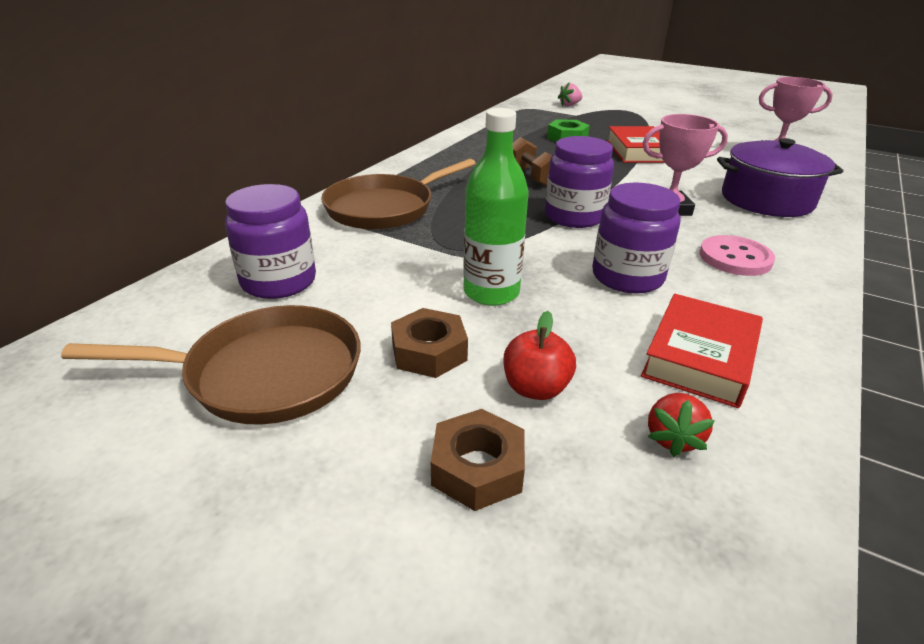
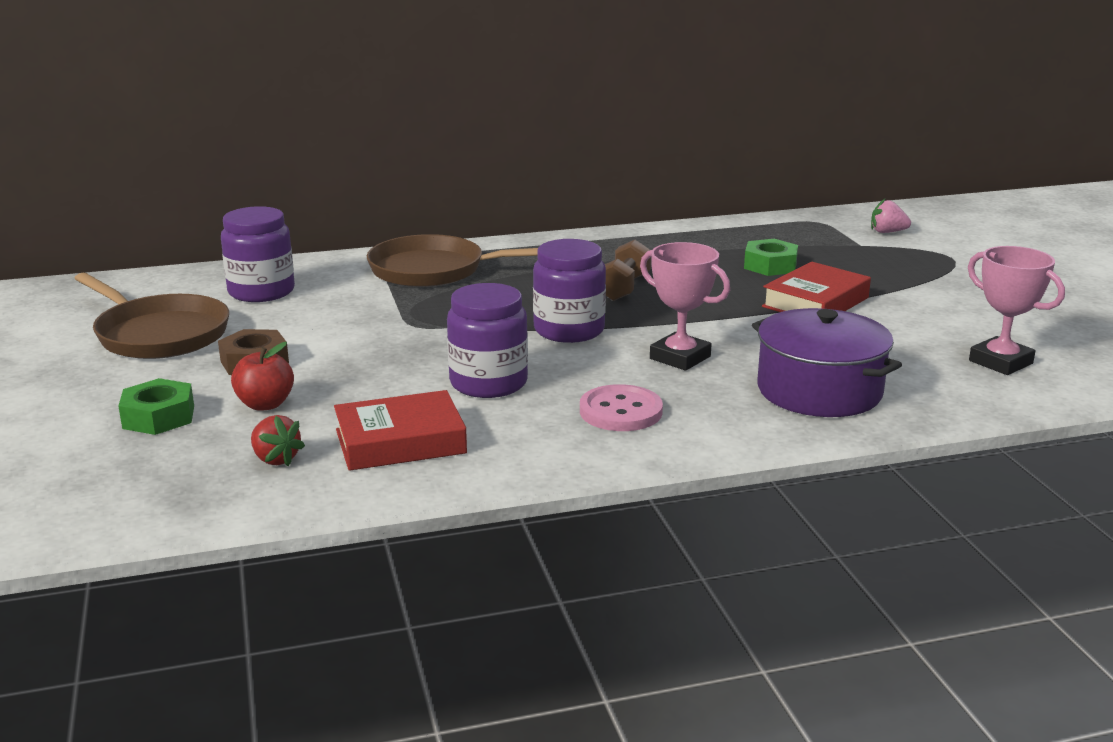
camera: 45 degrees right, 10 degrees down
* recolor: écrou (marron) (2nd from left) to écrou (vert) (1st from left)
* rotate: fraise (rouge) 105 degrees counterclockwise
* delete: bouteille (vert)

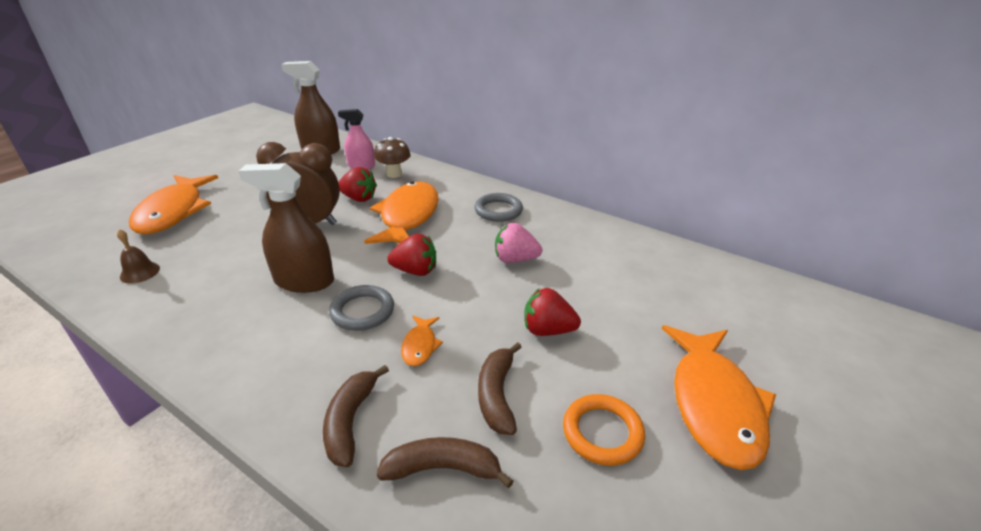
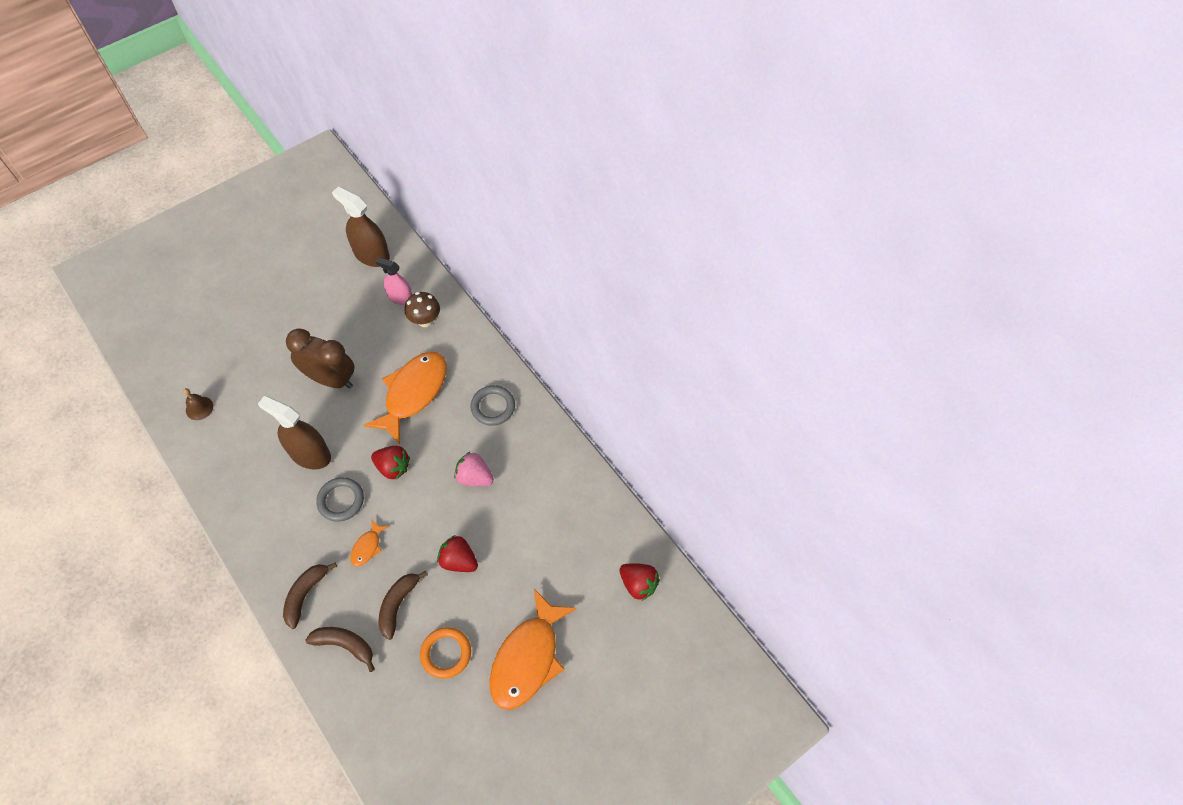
camera: 20 degrees right, 25 degrees up
* move: fraise (rouge) (1st from left in the first image) to fraise (rouge) (3rd from left)
* delete: poisson (orange) (1st from left)

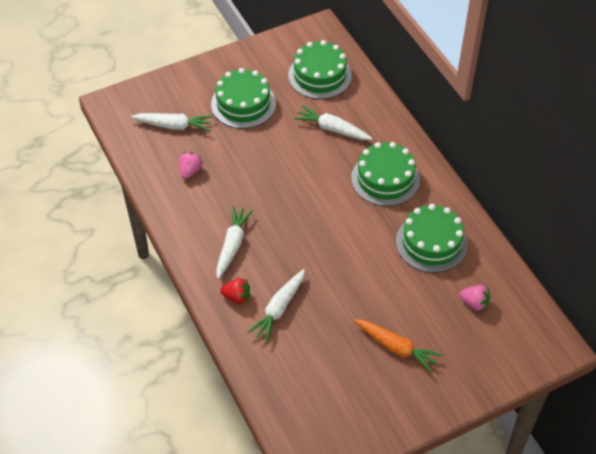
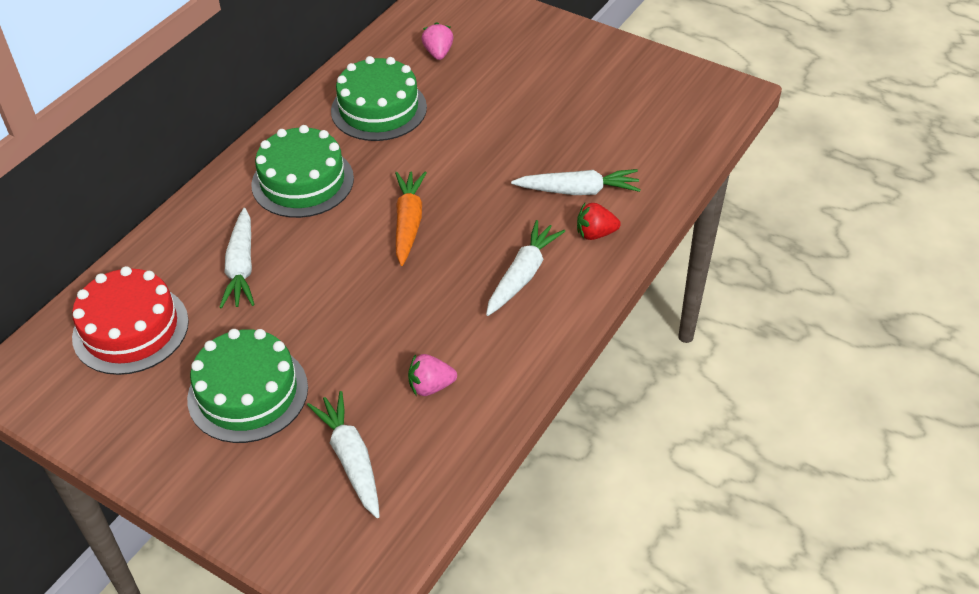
camera: 120 degrees left, 5 degrees down
* recolor: gâteau (vert) (2nd from left) to gâteau (rouge)
* move: carotte (orange)
* rotate: carotte (blanc) (2nd from left in the first image) 135 degrees clockwise
* rotate: fraise (rouge) 75 degrees counterclockwise

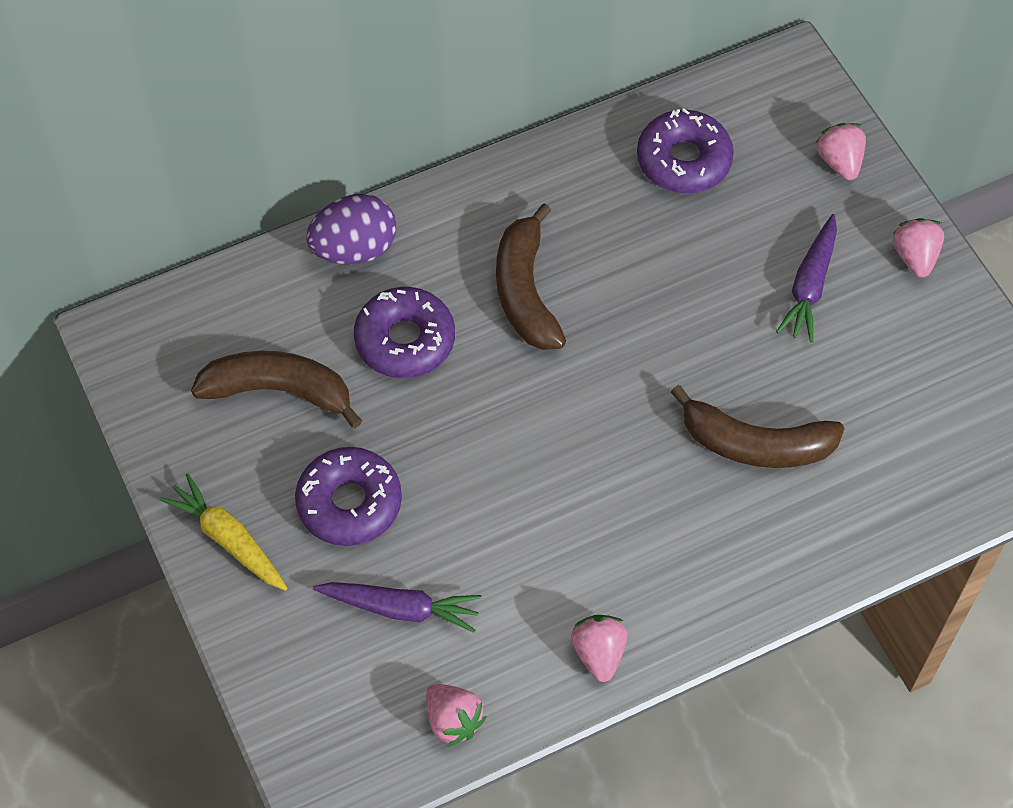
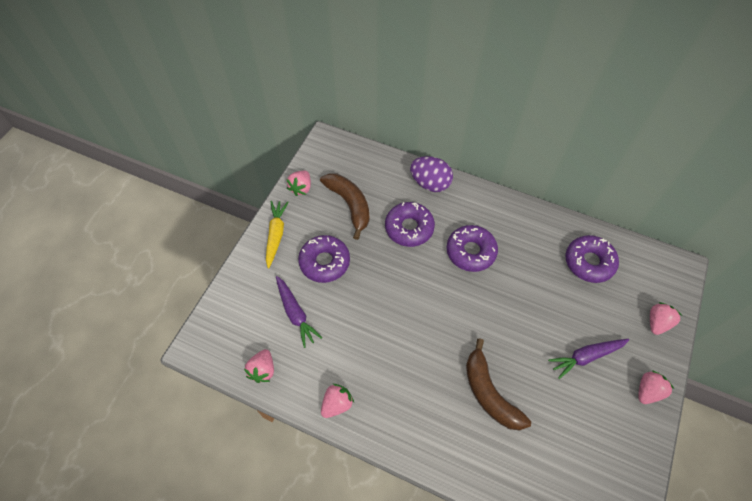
camera: 50 degrees right, 0 degrees up
* insert: fraise (rose) (2nd from left)
* replace: banane (marron) (2nd from left) to beignet (violet) (3rd from left)

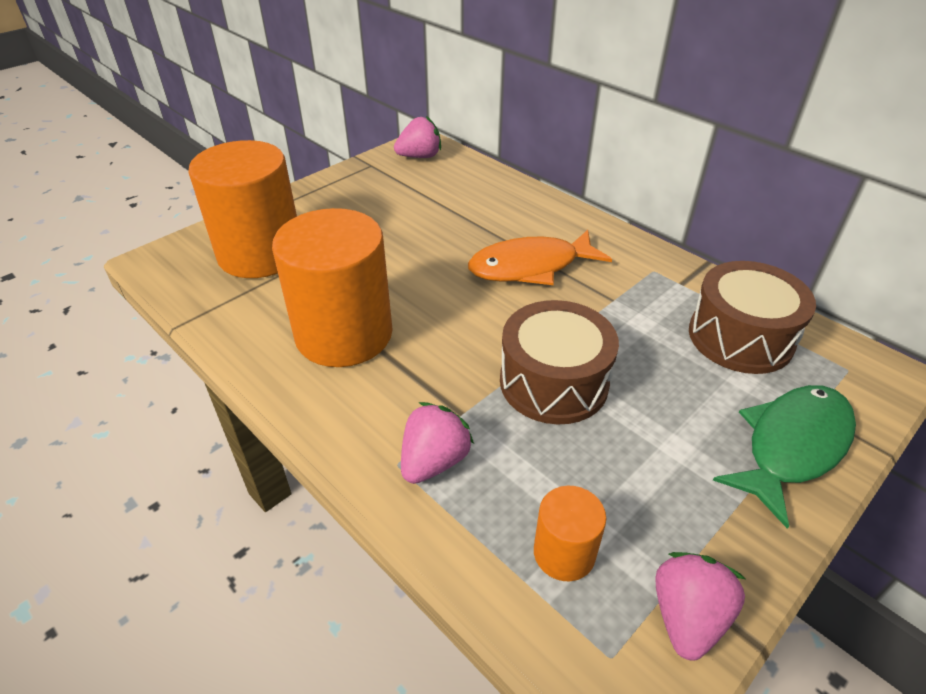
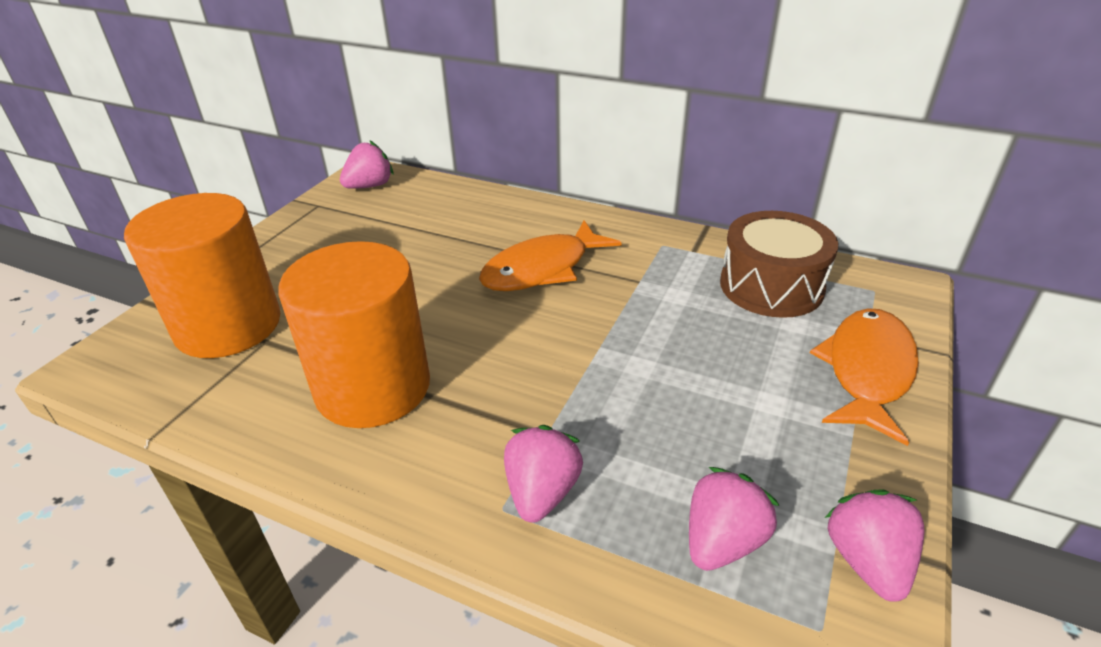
camera: 20 degrees left, 5 degrees down
* replace: cylindre (orange) (3rd from left) to fraise (rose) (3rd from left)
* recolor: poisson (vert) to poisson (orange) (2nd from left)
* delete: tambour (marron) (1st from left)

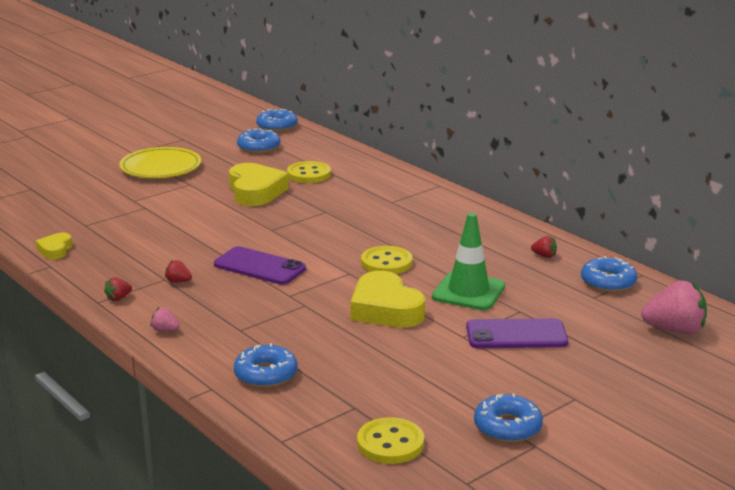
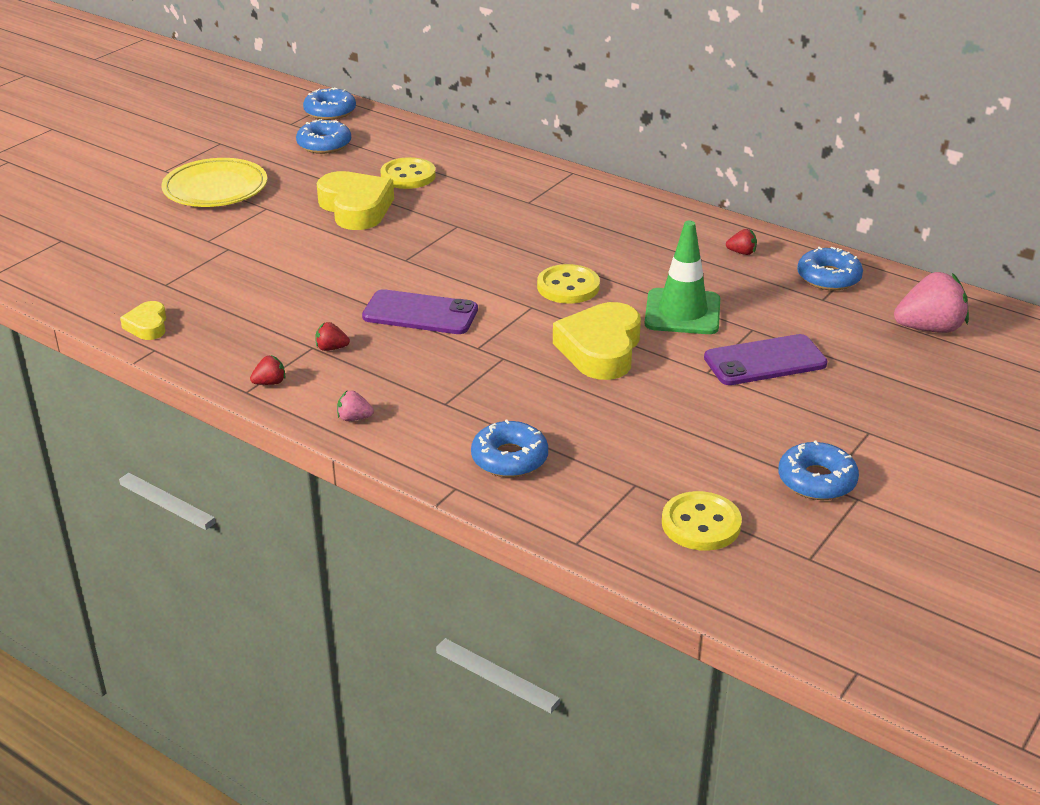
camera: 15 degrees left, 10 degrees up
* rotate: fraise (rouge) (1st from left) 150 degrees counterclockwise
* rotate: cœur (jaune) (3rd from left) 60 degrees clockwise

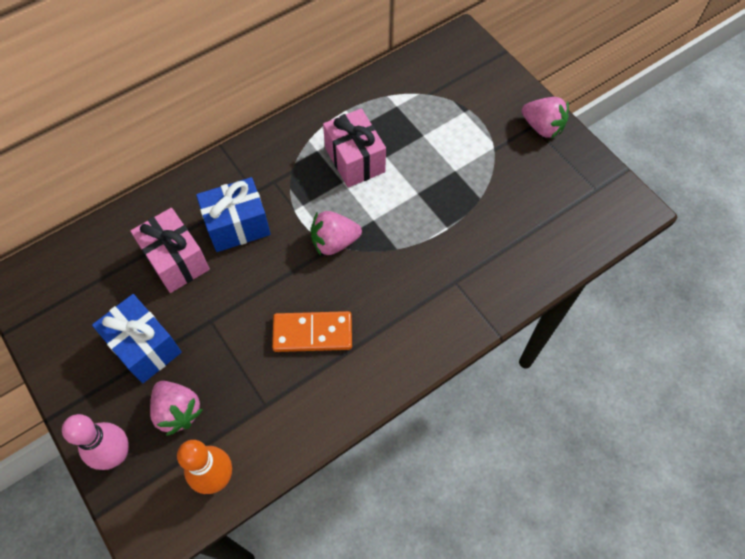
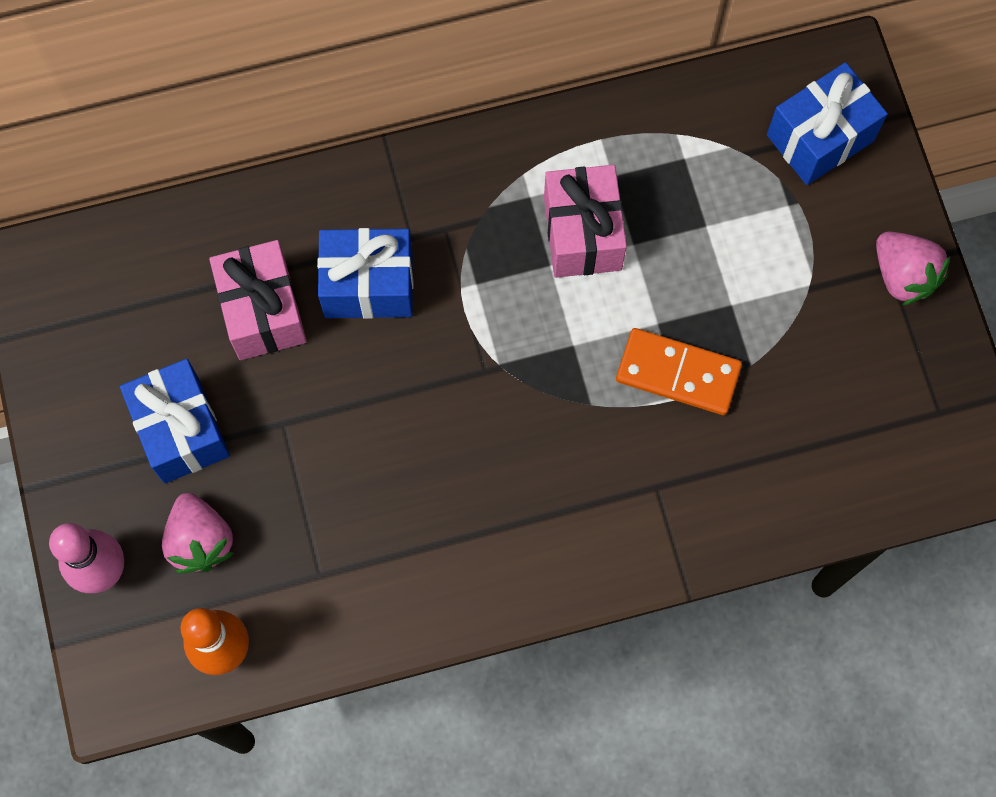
camera: 20 degrees right, 10 degrees up
* move: domino (orange)
* insert: cadeau (bleu) (3rd from left)
* delete: fraise (rose) (2nd from left)

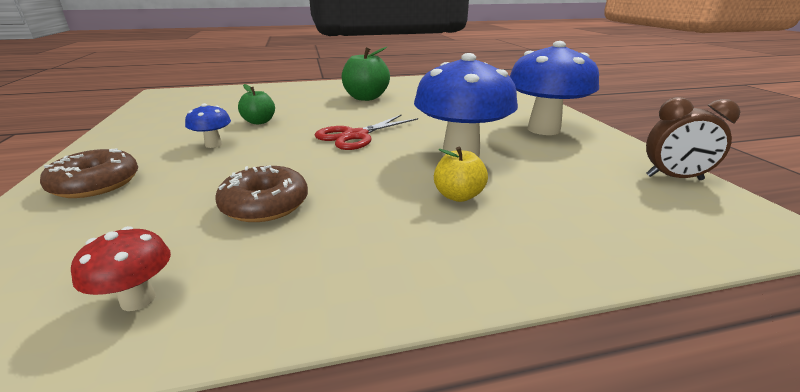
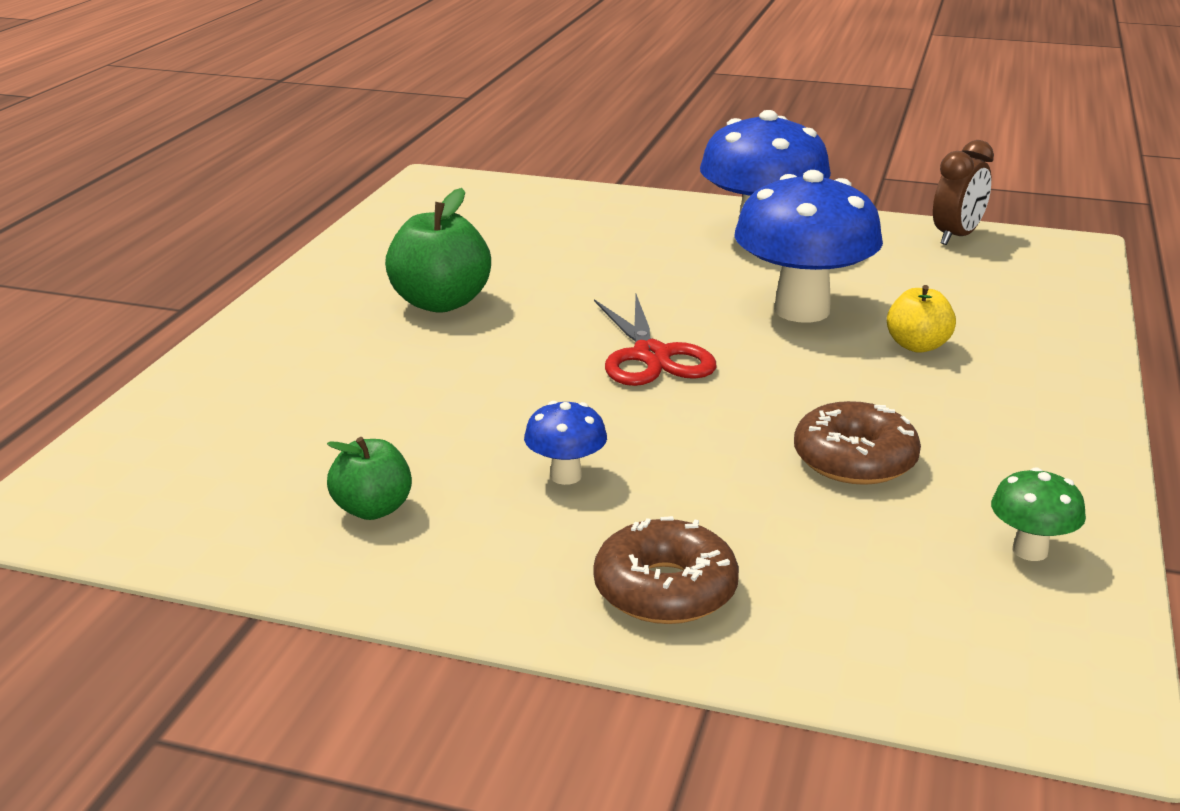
camera: 60 degrees left, 0 degrees up
* move: pomme (vert) (1st from left)
* recolor: champignon (rouge) to champignon (vert)

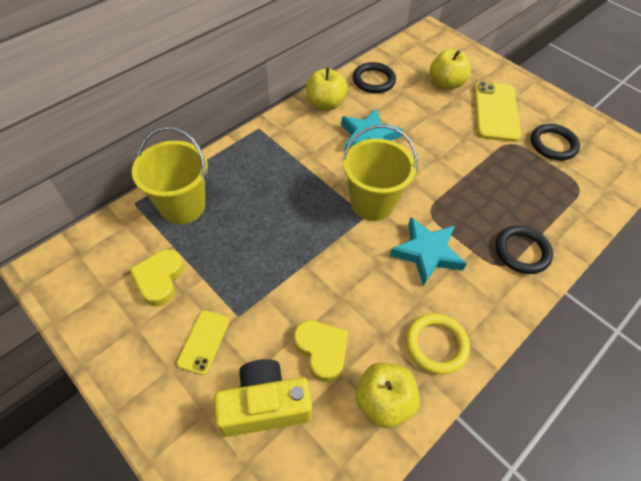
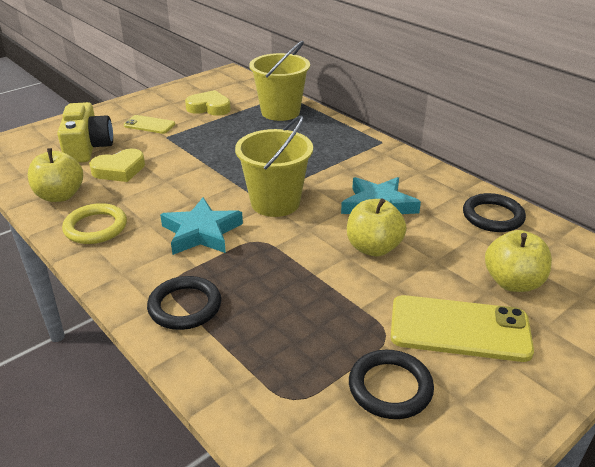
camera: 95 degrees right, 20 degrees down
* move: pomme (jaune) (1st from left in the first image) to pomme (jaune) (2nd from left)

